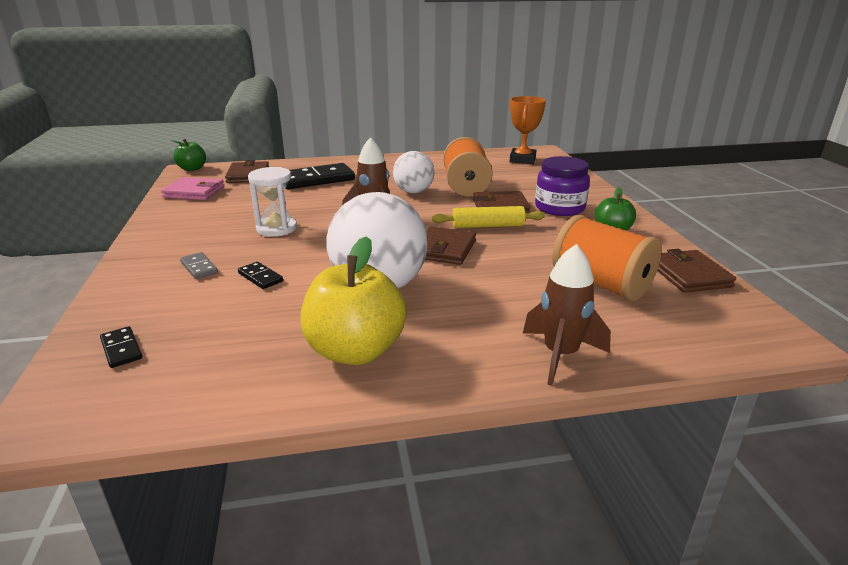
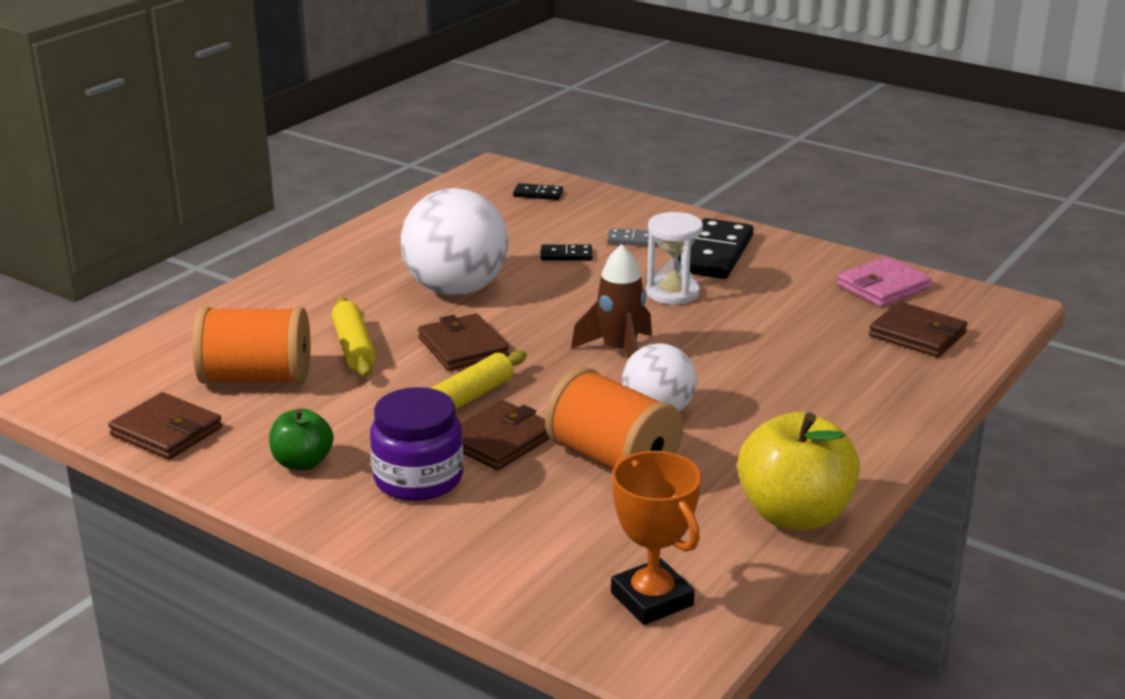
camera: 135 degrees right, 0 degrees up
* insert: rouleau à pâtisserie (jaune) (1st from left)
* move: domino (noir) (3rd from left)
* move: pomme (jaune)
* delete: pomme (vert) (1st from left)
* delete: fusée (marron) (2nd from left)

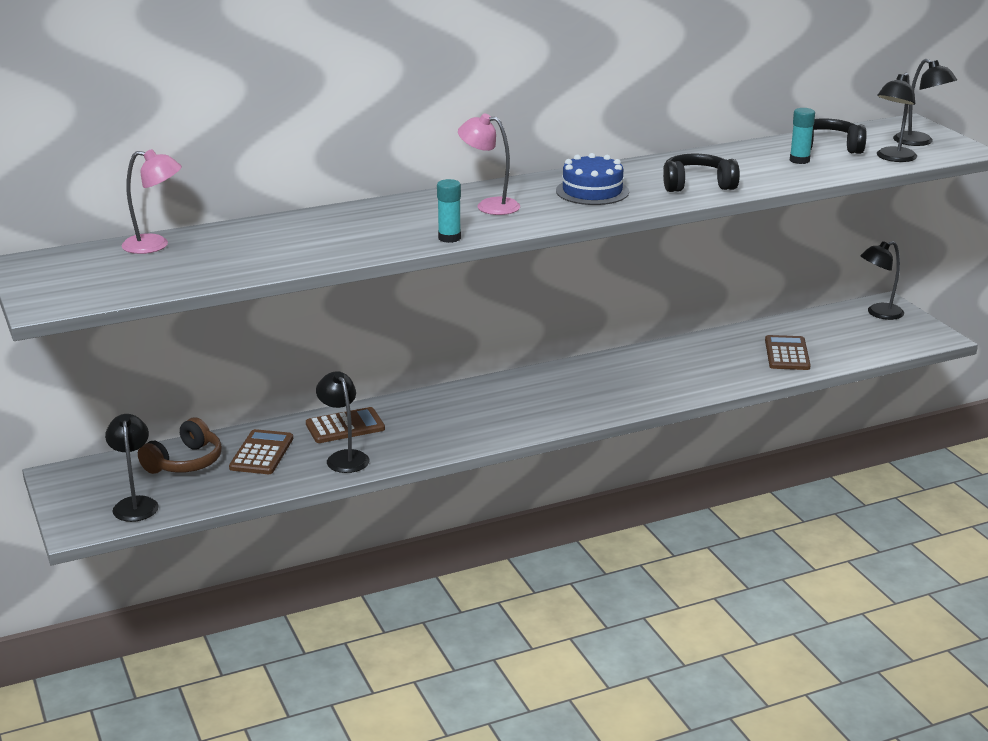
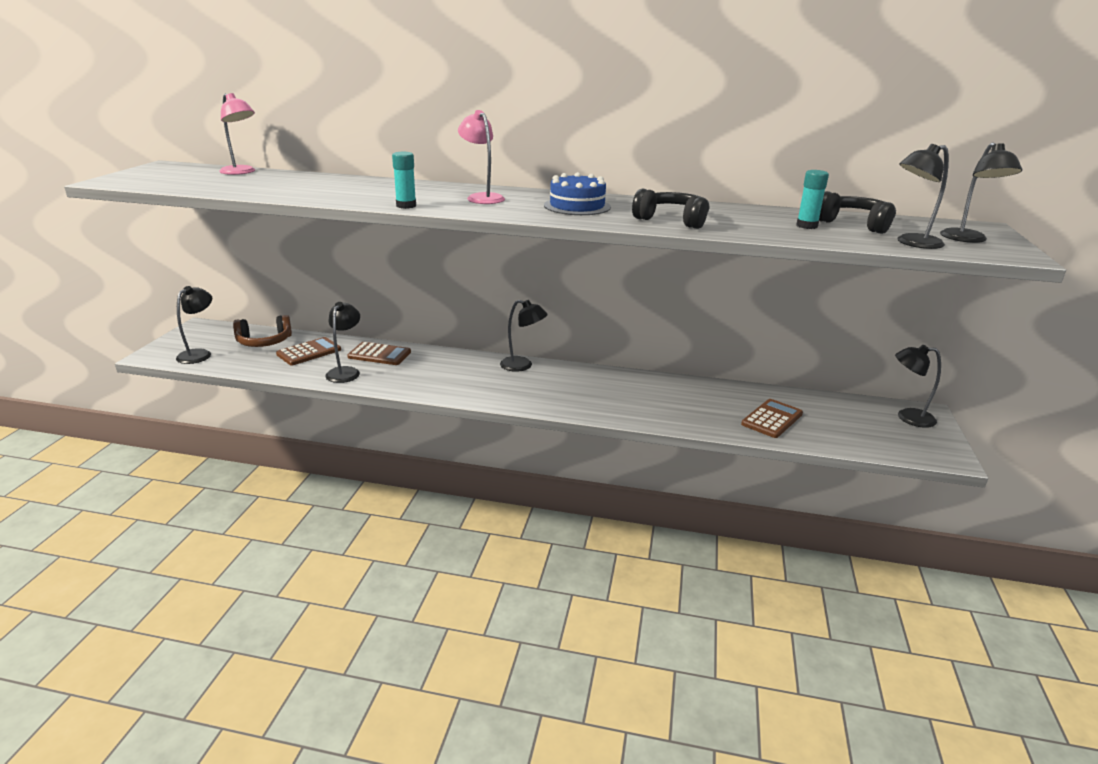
camera: 35 degrees right, 0 degrees up
* insert: lampe (noir) (3rd from left)

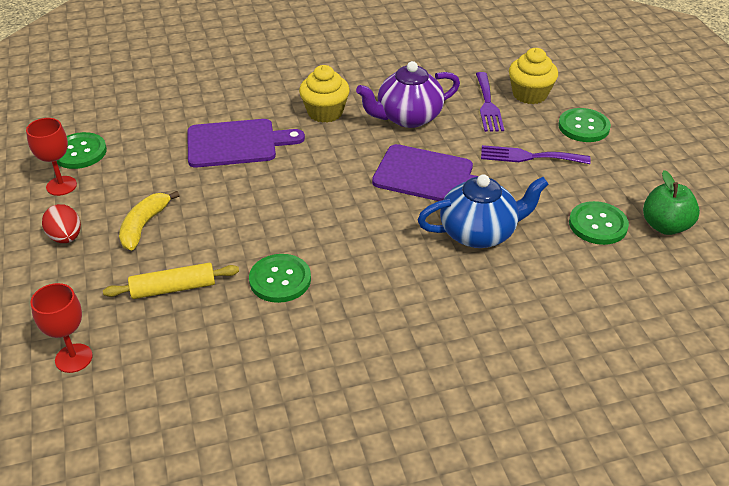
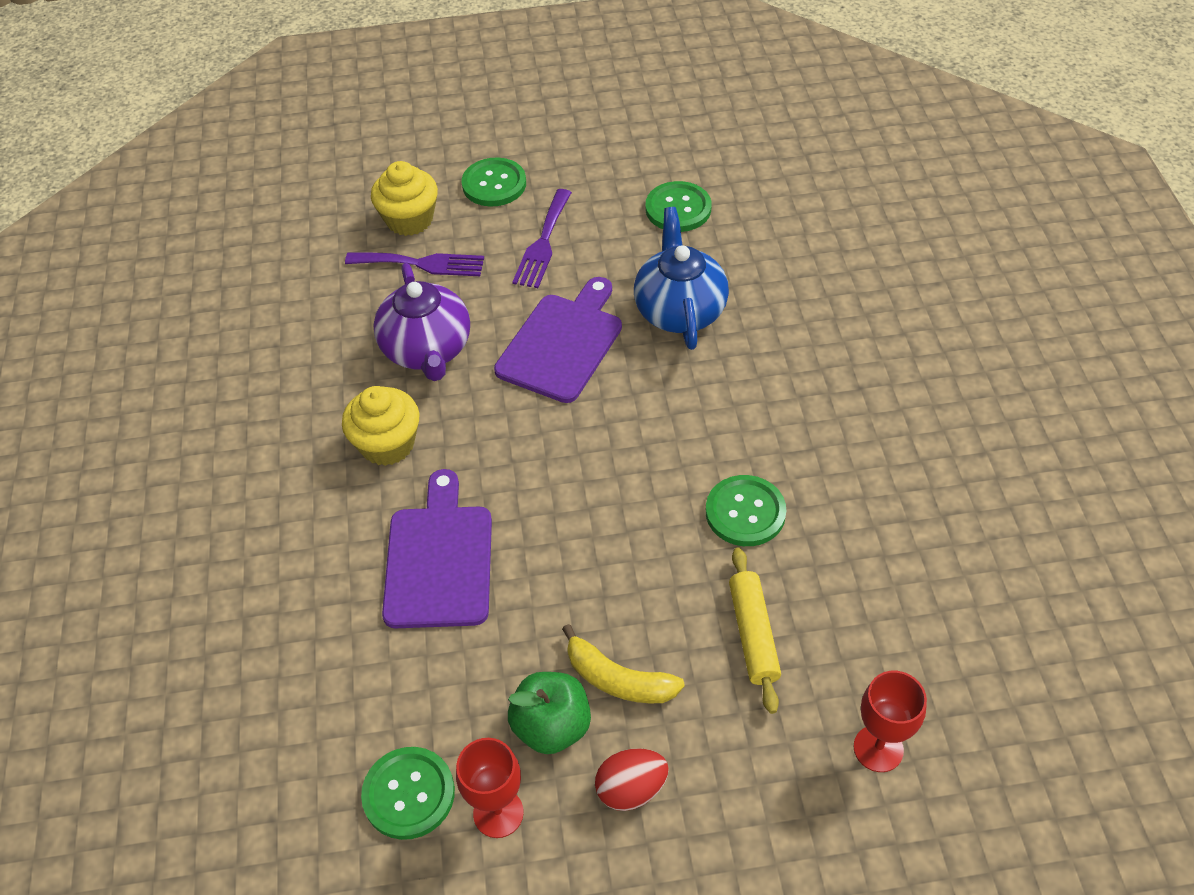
camera: 80 degrees left, 10 degrees up
* move: pomme (vert)

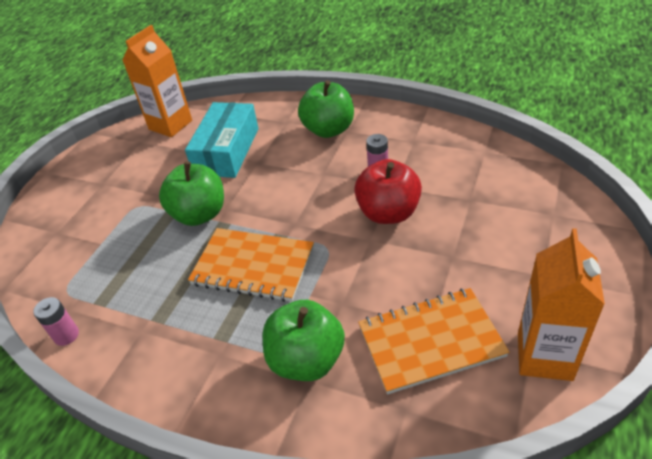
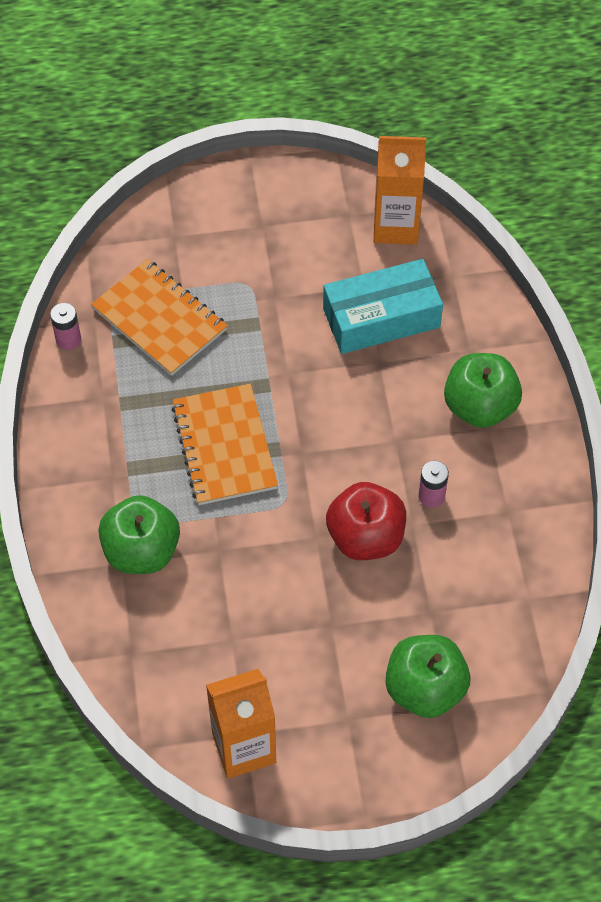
camera: 55 degrees right, 15 degrees up
* move: carnet (orange) (2nd from left in the first image) to carnet (orange) (1st from left)
* move: pomme (vert) (1st from left in the first image) to pomme (vert) (2nd from left)

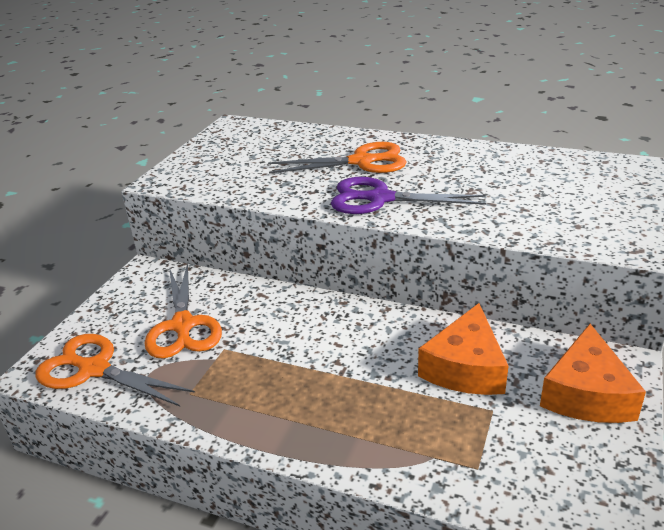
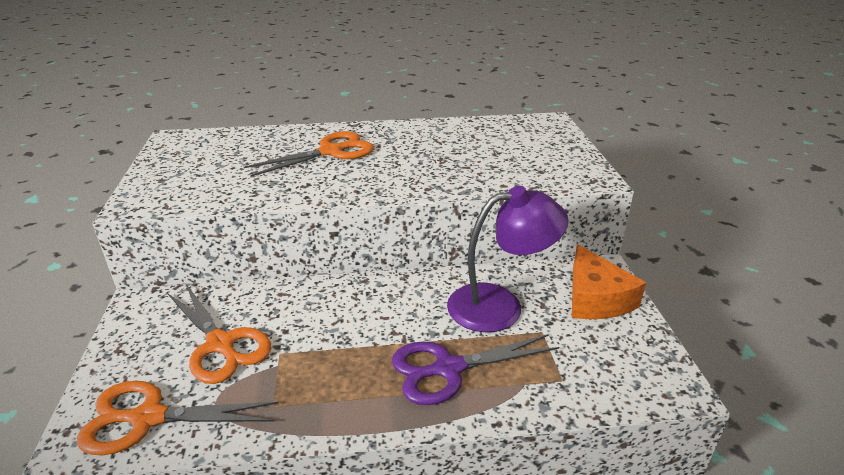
camera: 30 degrees left, 0 degrees up
* move: ciseaux (violet)
* replace: fromage (orange) (1st from left) to lampe (violet)

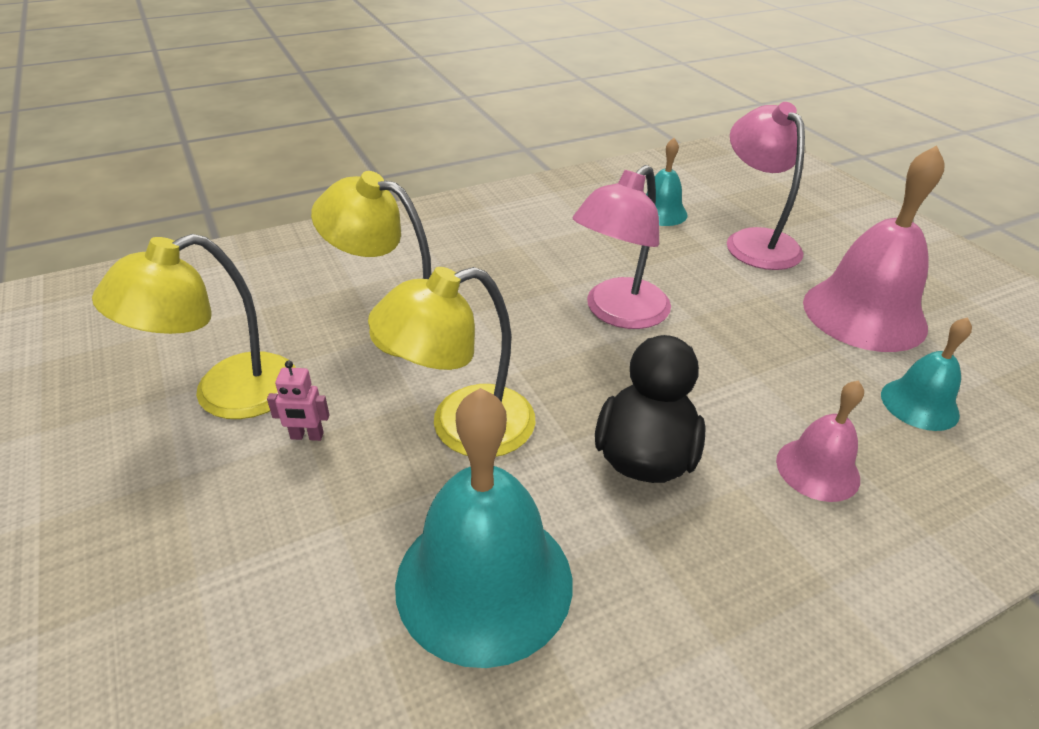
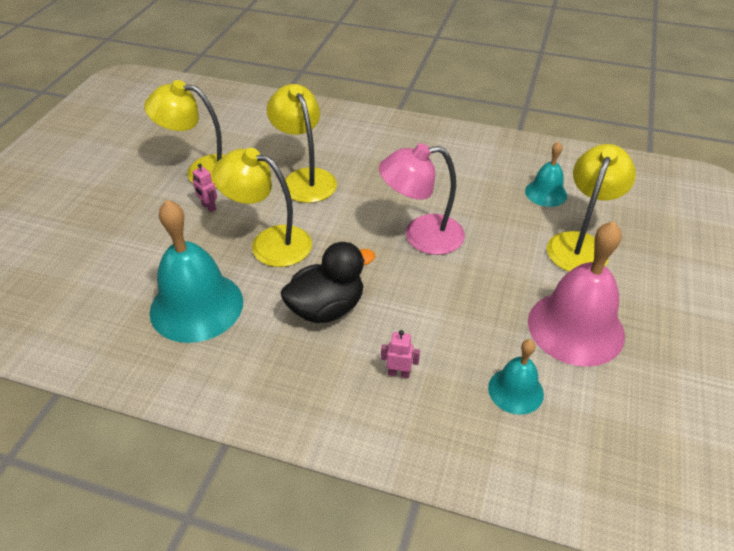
camera: 45 degrees right, 5 degrees up
* replace: cloche (rose) (1st from left) to robot (rose) (2nd from left)
* recolor: lampe (rose) (2nd from left) to lampe (jaune) (4th from left)

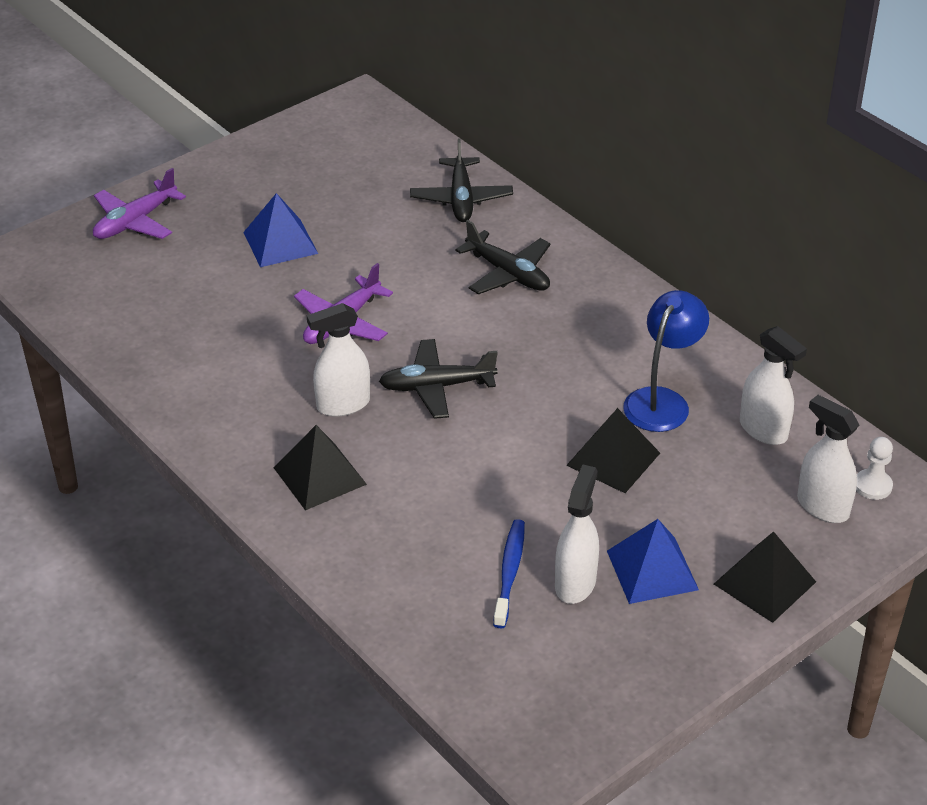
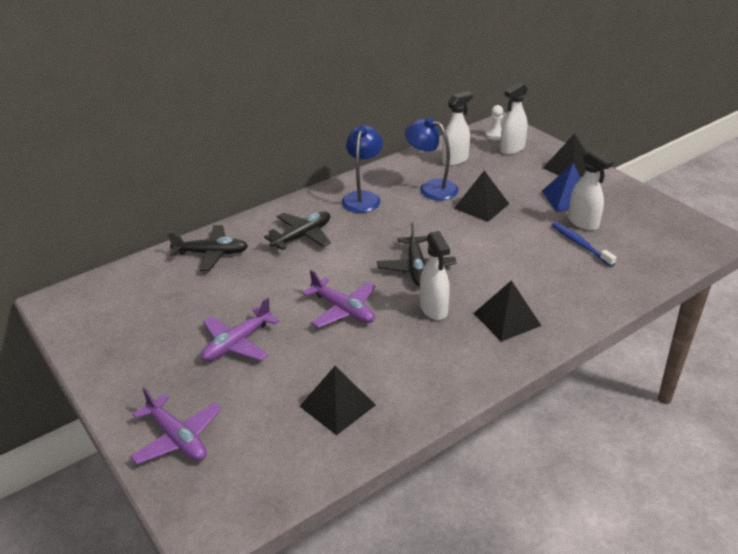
camera: 85 degrees left, 5 degrees down
* replace: pyramide (bleu) (1st from left) to avion (violet) (2nd from left)
* insert: pyramide (noir) (1st from left)
* insert: lampe (bleu) (1st from left)
* rotate: brosse à dents (bleu) 45 degrees clockwise
* rotate: vaporisateur (blanc) (2nd from left in the first image) 150 degrees counterclockwise

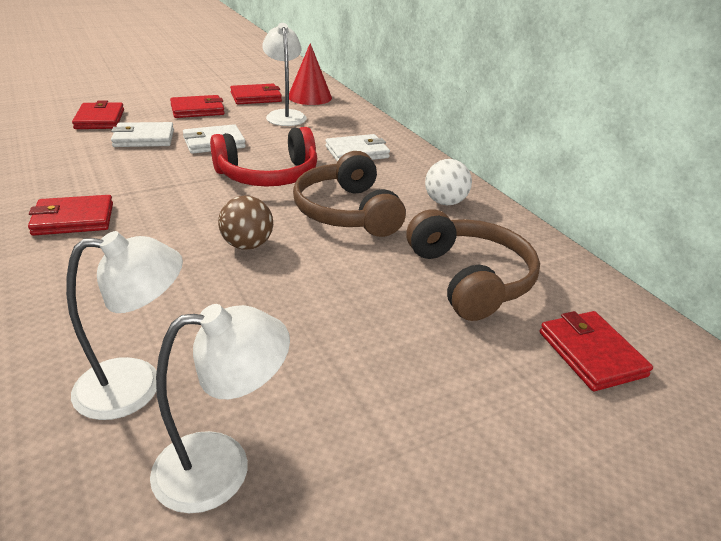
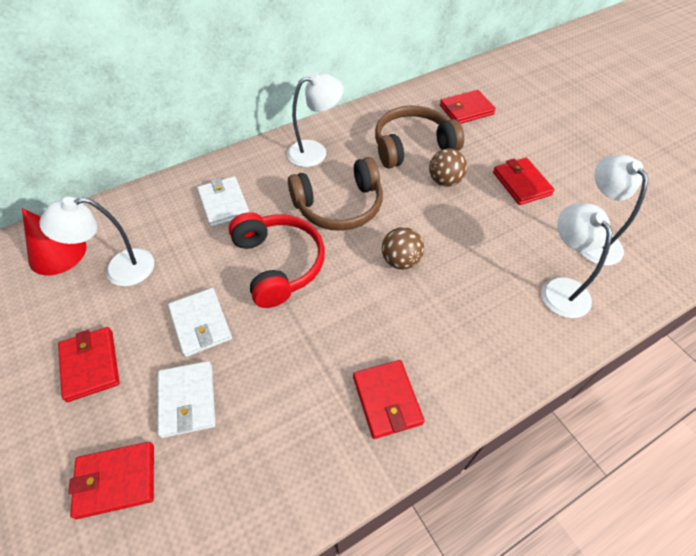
camera: 90 degrees left, 20 degrees up
* replace: balle (blanc) to lampe (blanc) (2nd from left)
* insert: balle (marron) (2nd from left)
* move: portefeuille (rouge) (4th from left in the first image) to portefeuille (rouge) (5th from left)

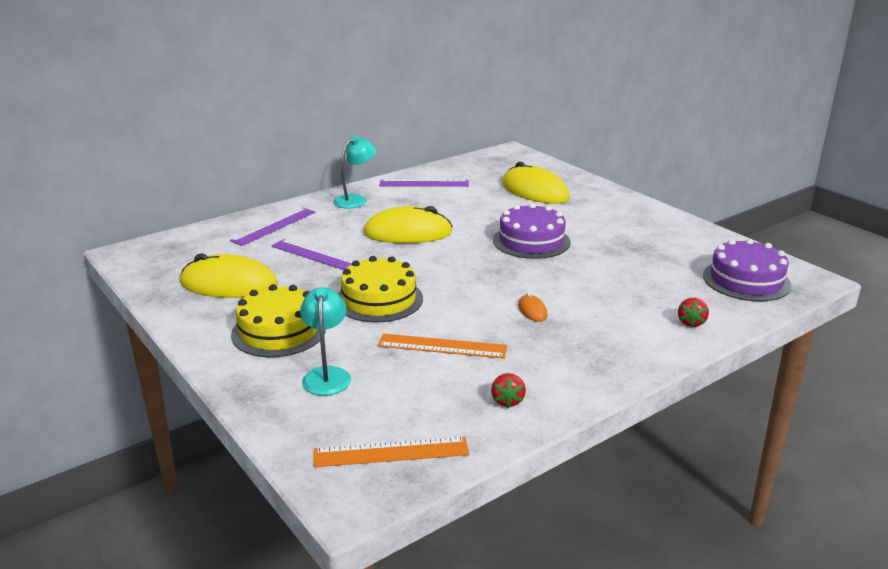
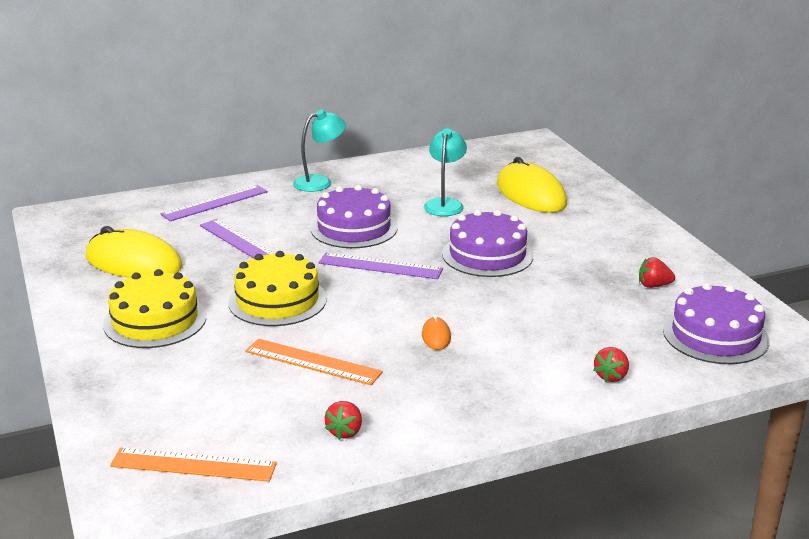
camera: 15 degrees right, 0 degrees up
* replace: souris (jaune) (2nd from left) to gâteau (violet) (1st from left)
* move: règle (violet) (3rd from left)
* move: lampe (turquoise) (1st from left in the first image) to lampe (turquoise) (2nd from left)
* insert: fraise (rouge) (3rd from left)

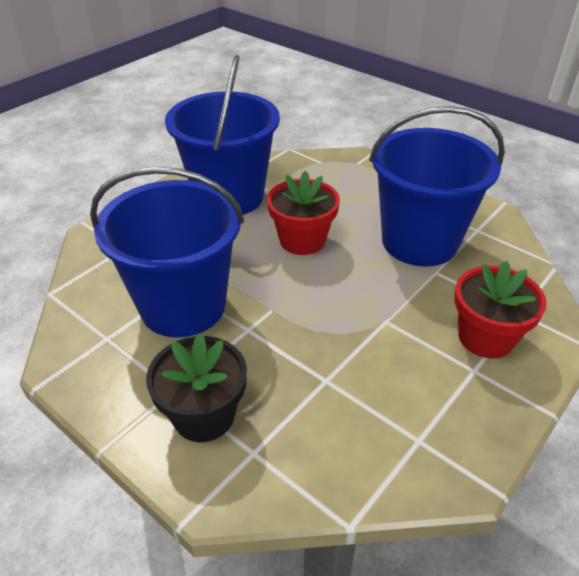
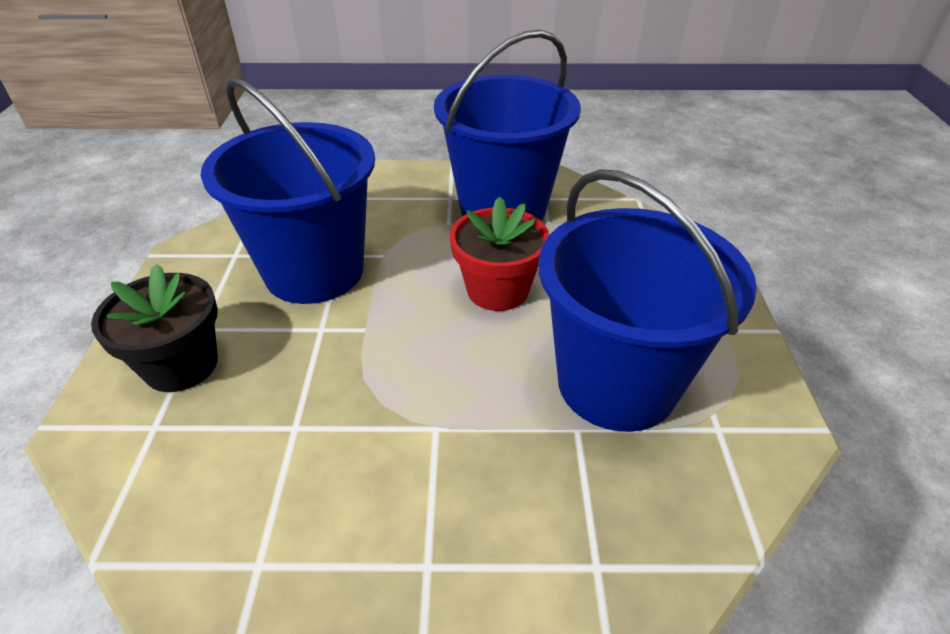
camera: 50 degrees right, 0 degrees up
* delete: pot de fleurs (rouge) (2nd from left)

